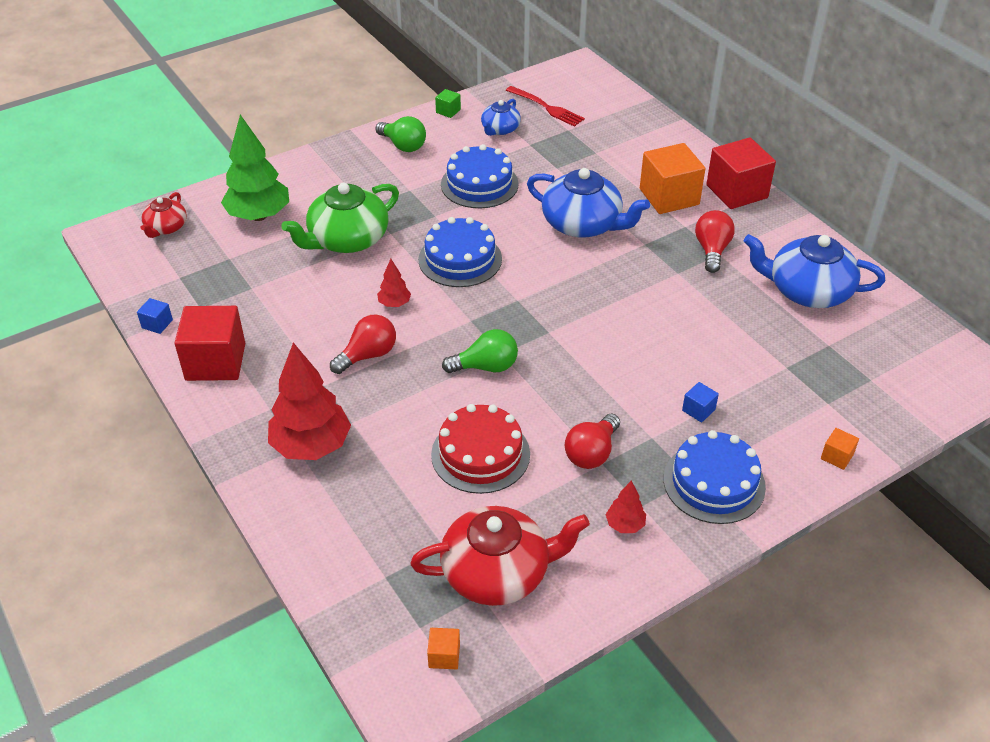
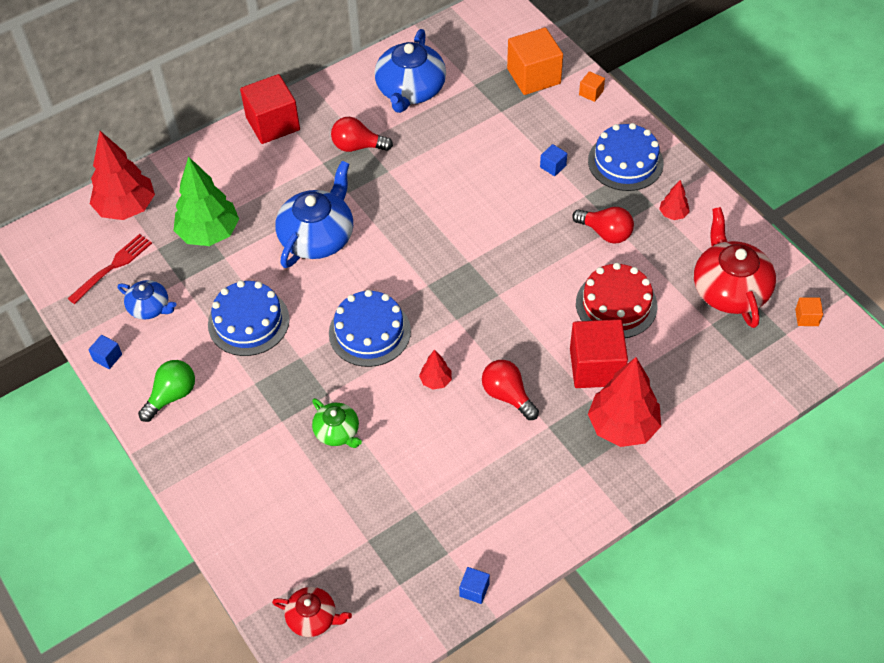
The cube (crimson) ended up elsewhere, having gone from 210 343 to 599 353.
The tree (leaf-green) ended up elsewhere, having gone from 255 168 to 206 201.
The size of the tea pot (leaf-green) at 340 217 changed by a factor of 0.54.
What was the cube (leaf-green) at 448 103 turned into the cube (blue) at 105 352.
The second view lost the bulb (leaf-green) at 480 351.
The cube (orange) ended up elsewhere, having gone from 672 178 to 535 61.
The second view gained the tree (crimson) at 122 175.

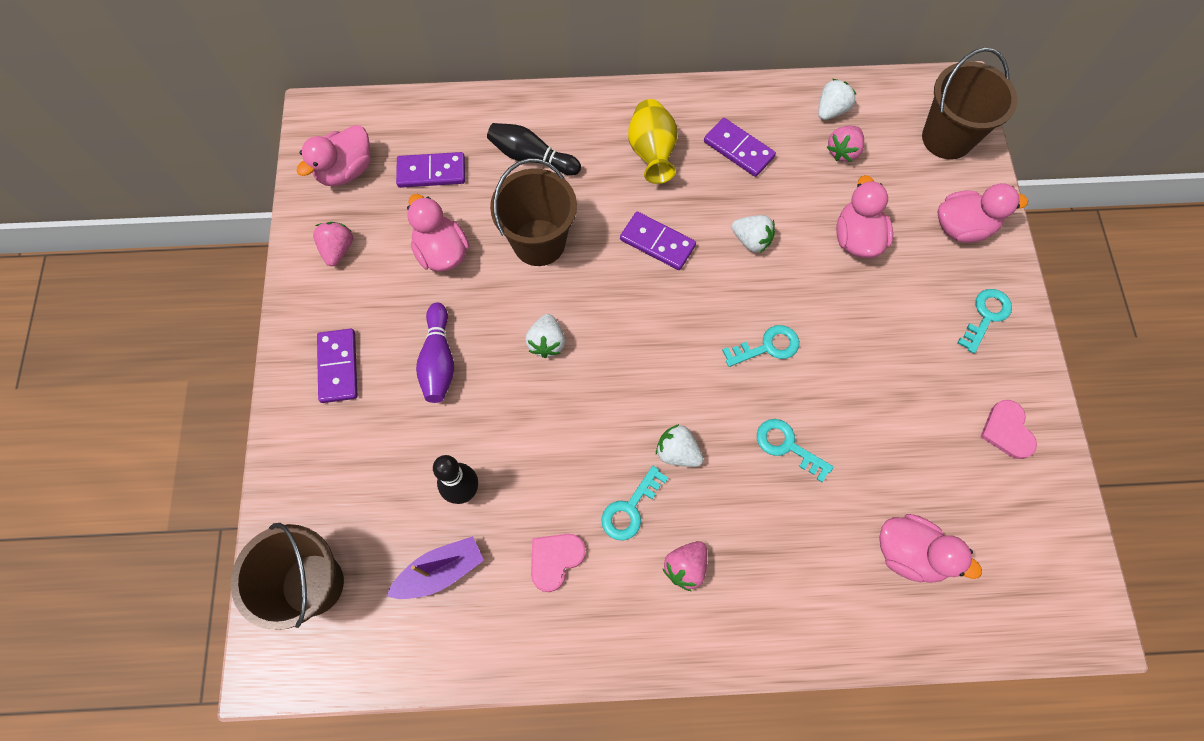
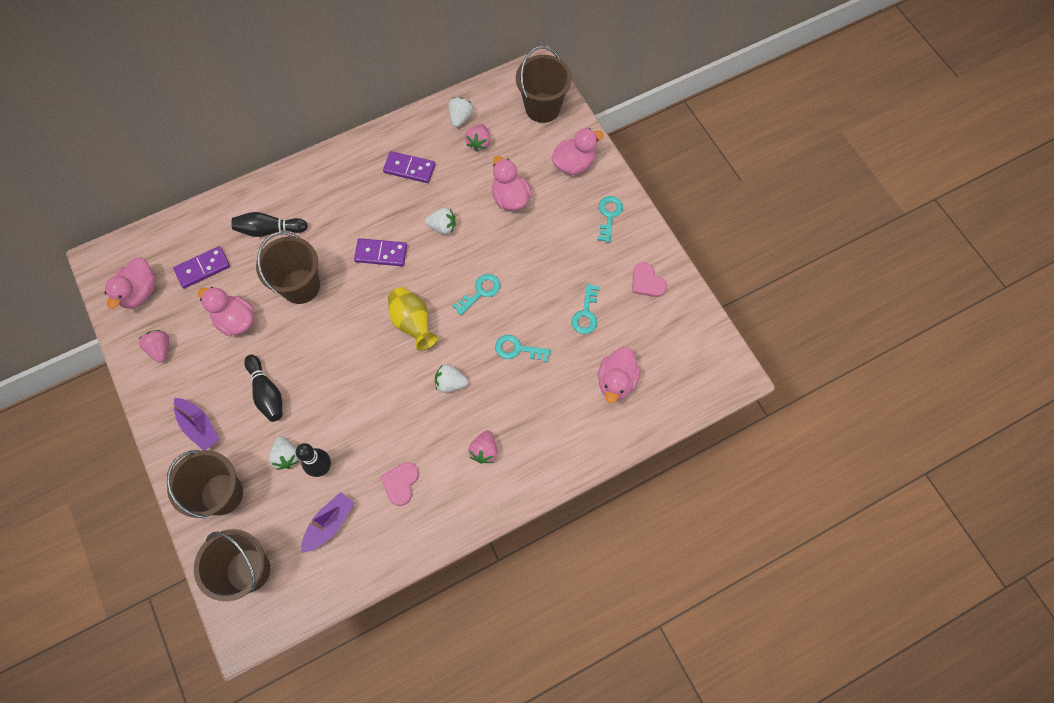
Where the domino tile (royal purple) stood at 337 366, the toy boat (royal purple) came to stand at 195 424.
What was the skittle (royal purple) at 435 353 turned into the skittle (ebony) at 263 388.
The toy strawberry (white) ended up elsewhere, having gone from 545 336 to 284 453.
The latchkey (aqua) ended up elsewhere, having gone from 634 503 to 585 309.
The vase (golden) ended up elsewhere, having gone from 653 141 to 413 319.
The duck (pink) at 930 548 ended up facing another way, 105 degrees clockwise from before.
The second view gained the sand bucket (brown) at 205 484.

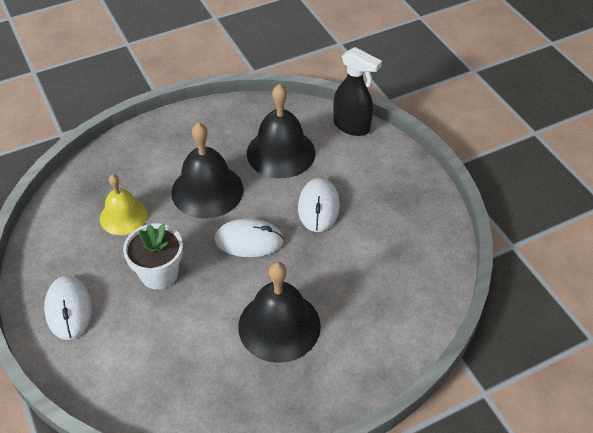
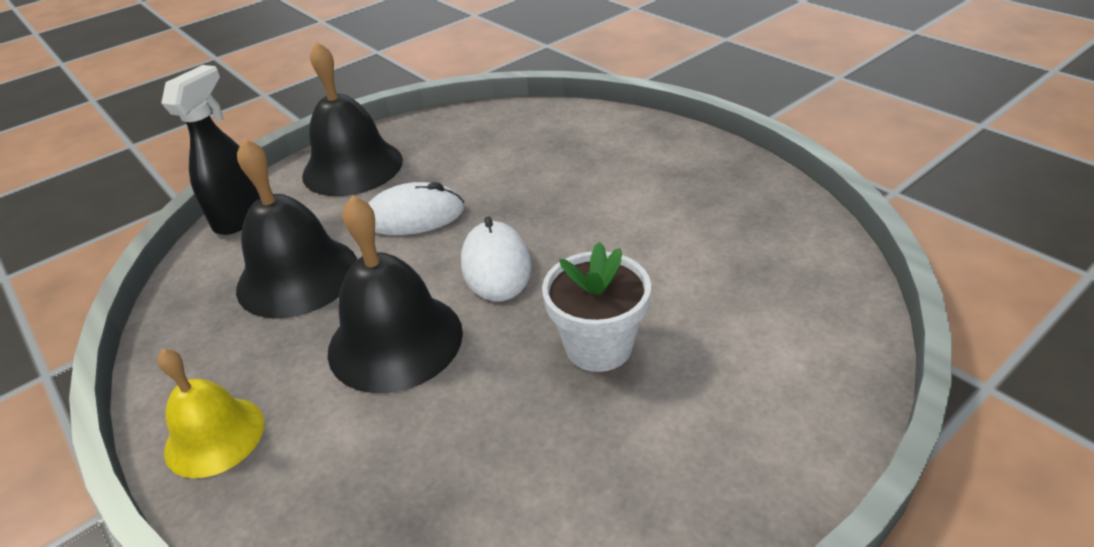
The second view lost the PC mouse (white) at 68 308.
The hand bell (golden) ended up elsewhere, having gone from 124 204 to 210 413.
The hand bell (ebony) ended up elsewhere, having gone from 279 312 to 352 119.

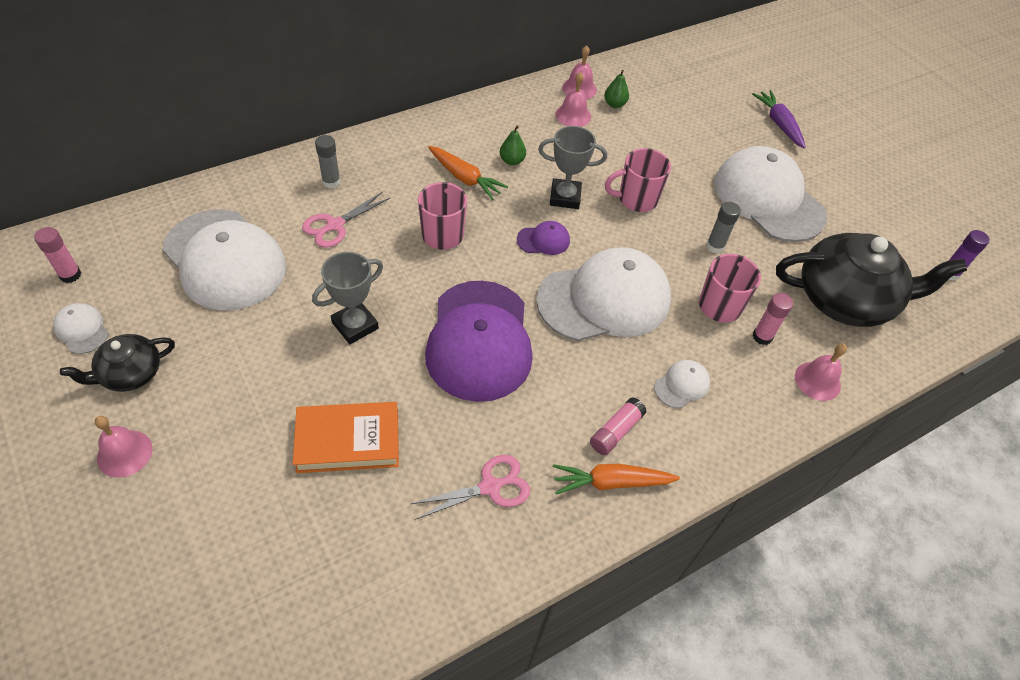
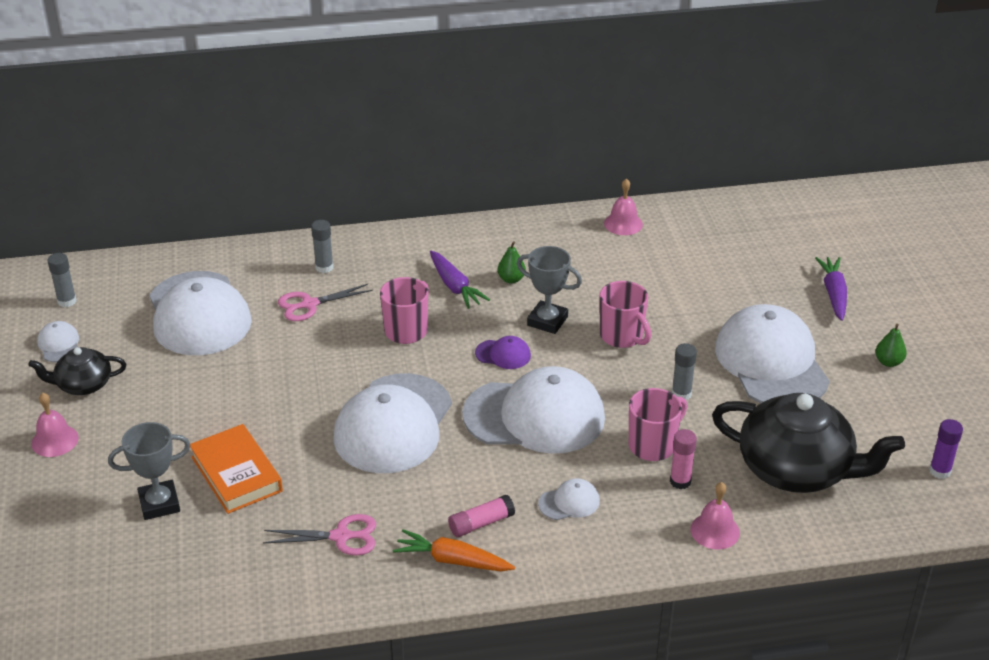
What was the glue (pink) at 57 255 turned into the glue (ash-grey) at 62 280.
The hardcover (orange) at 346 437 ended up facing another way, 45 degrees clockwise from before.
The prize cup (ash-grey) ended up elsewhere, having gone from 347 298 to 149 471.
What was the cap (royal purple) at 479 341 turned into the cap (white) at 392 423.
What was the root vegetable (orange) at 468 173 turned into the root vegetable (royal purple) at 460 280.
The second view lost the hand bell (pink) at 573 99.
The pear (leaf-green) ended up elsewhere, having gone from 616 89 to 891 345.
The mug (pink) at 638 180 ended up facing another way, 135 degrees counterclockwise from before.

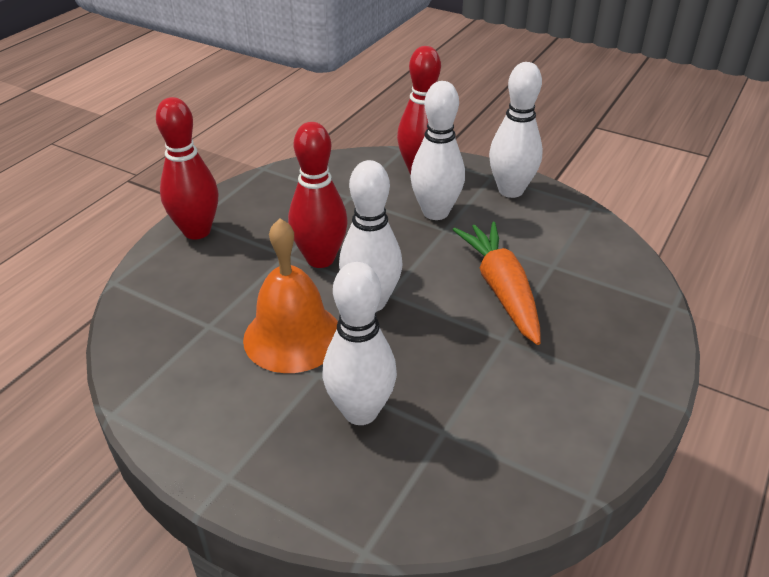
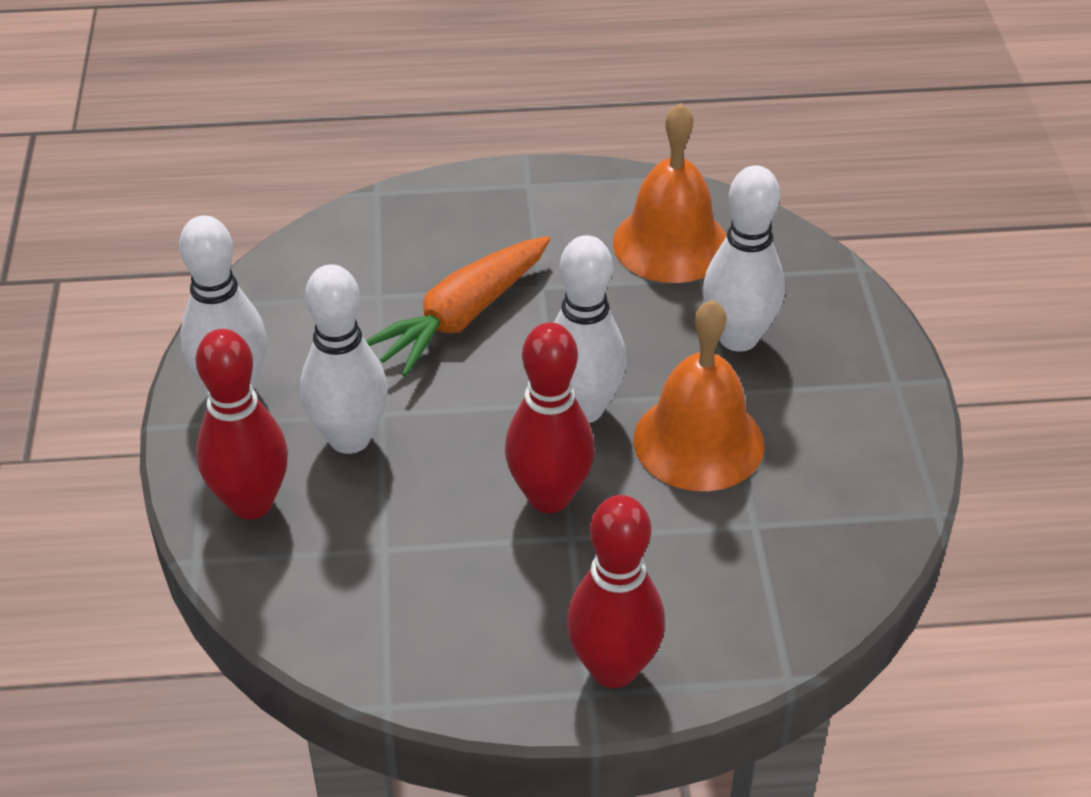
The second view gained the hand bell (orange) at 670 193.

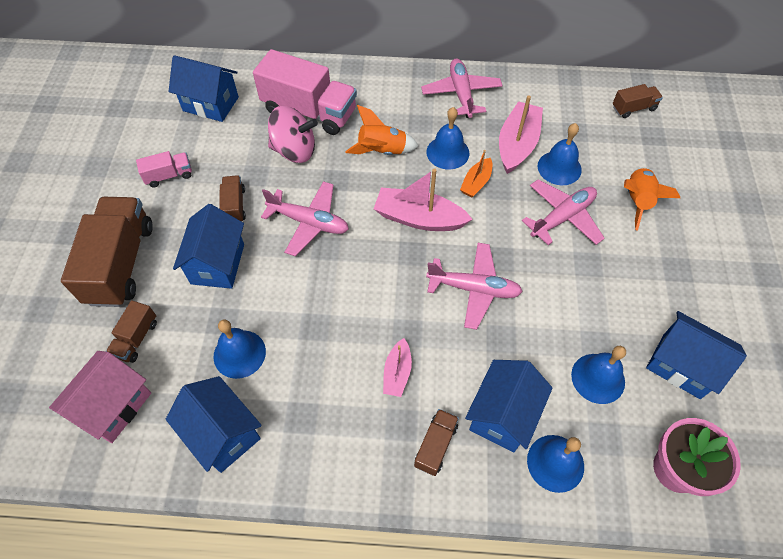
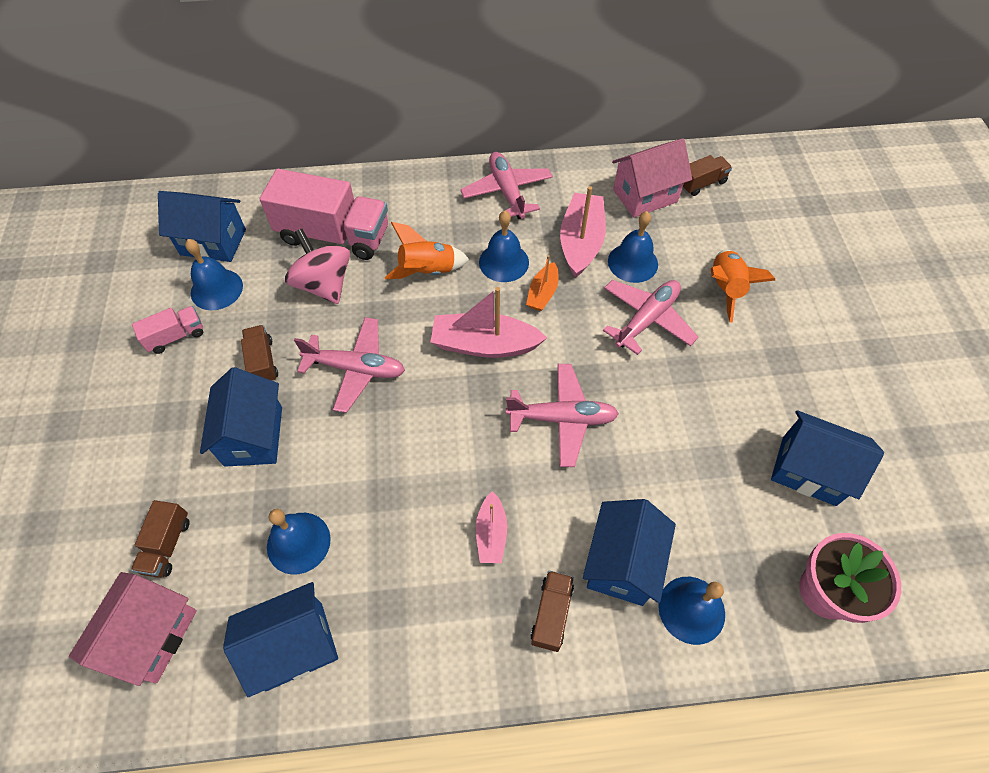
The second view lost the lorry (brown) at 107 252.
The cottage (blue) at 214 424 ended up facing another way, 60 degrees counterclockwise from before.
The spinning top (pink) at 293 134 ended up facing another way, 120 degrees counterclockwise from before.
The hand bell (blue) ended up elsewhere, having gone from 598 375 to 214 274.
The second view gained the cottage (pink) at 652 178.

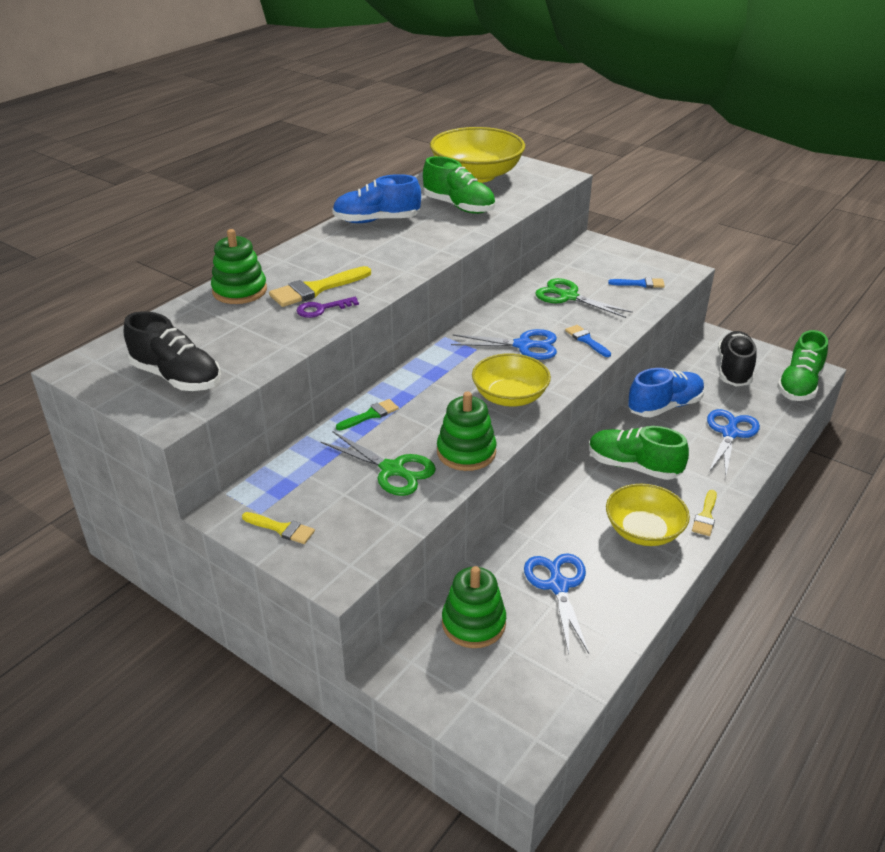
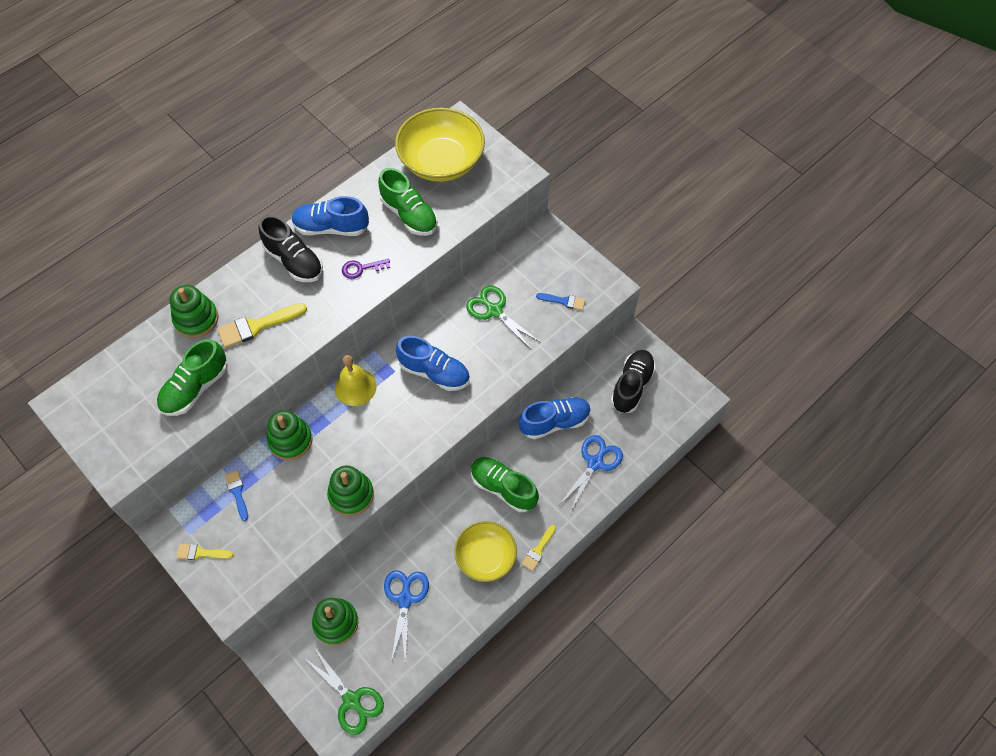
The shoe (ebony) ended up elsewhere, having gone from 172 351 to 290 248.
The paint brush (golden) at 278 528 ended up facing another way, 150 degrees clockwise from before.
The latchkey (royal purple) ended up elsewhere, having gone from 327 307 to 366 269.
The shears (leaf-green) ended up elsewhere, having gone from 378 463 to 344 691.
Where the paint brush (leaf-green) stood at 367 414, the stacking toy (leaf-green) came to stand at 289 435.
Where the shears (blue) stood at 504 344, the shoe (blue) came to stand at 433 363.
The second view lost the bowl (golden) at 511 380.
The paint brush (blue) ended up elsewhere, having gone from 588 341 to 236 495.
The shoe (leaf-green) ended up elsewhere, having gone from 802 365 to 192 377.
The second view gained the hand bell (golden) at 356 380.

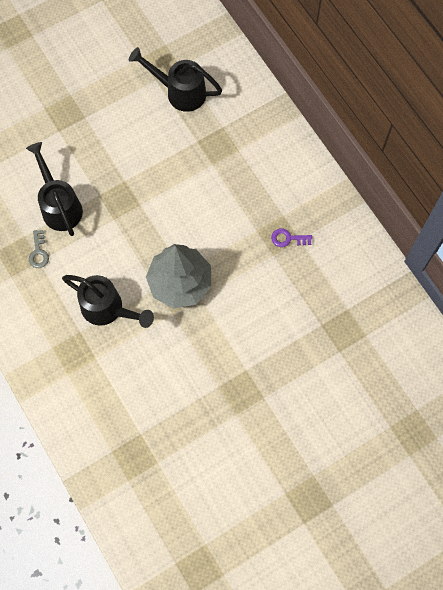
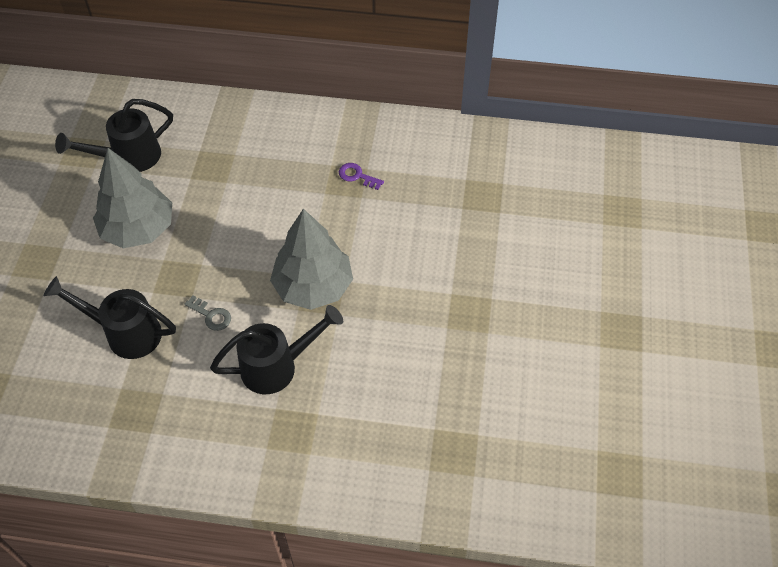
The latchkey (ash-grey) ended up elsewhere, having gone from 39 249 to 207 313.
The latchkey (royal purple) at 291 237 ended up facing another way, 75 degrees clockwise from before.
The second view gained the tree (ash-grey) at 132 198.

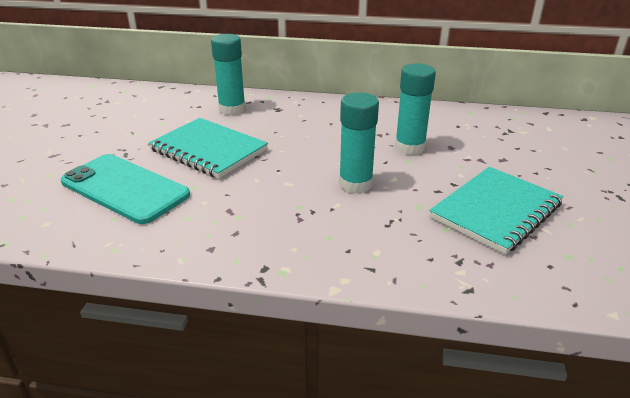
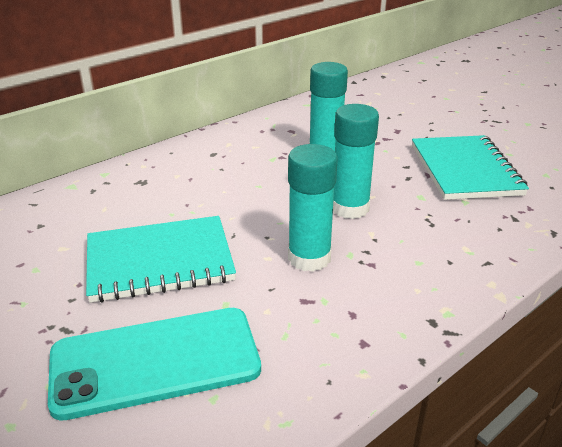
The glue (aqua) ended up elsewhere, having gone from 228 74 to 313 208.

